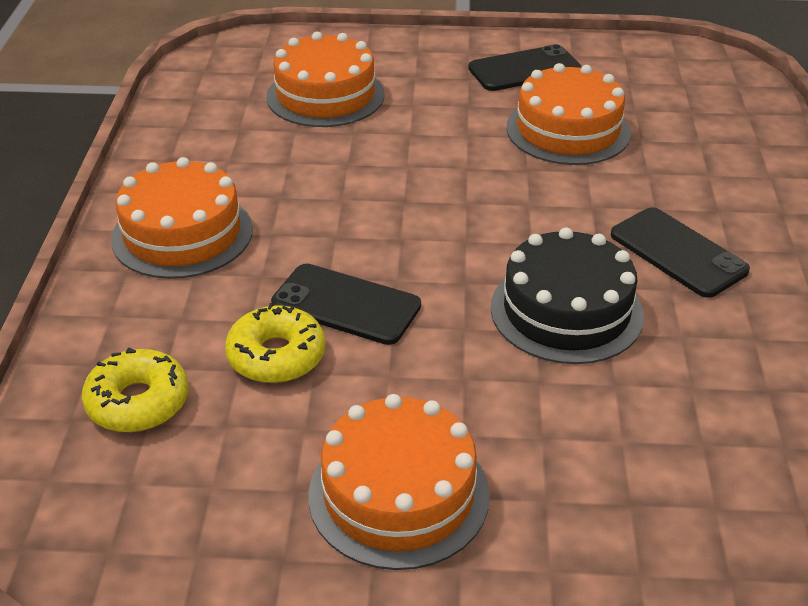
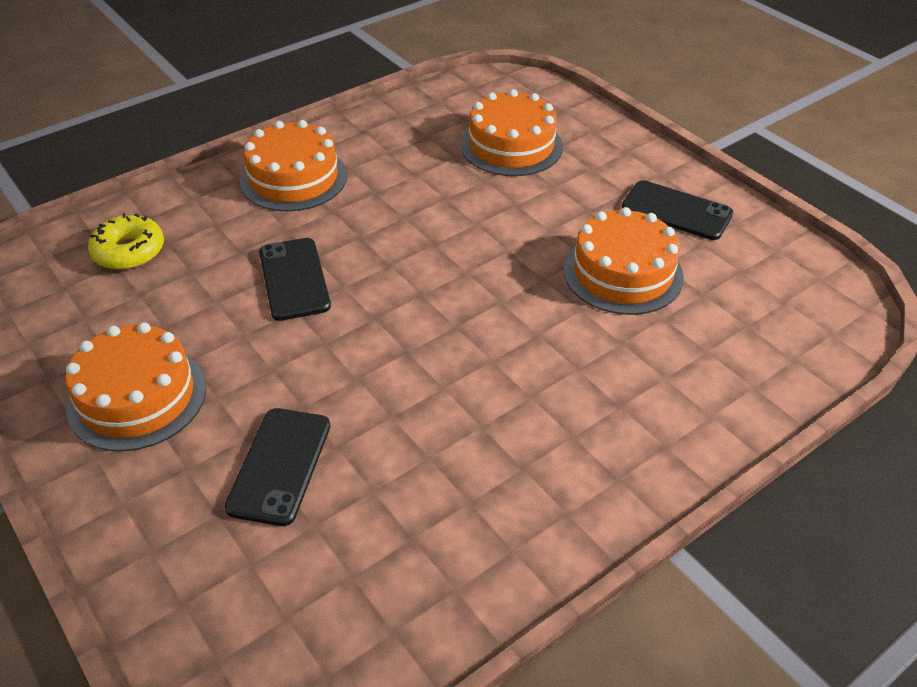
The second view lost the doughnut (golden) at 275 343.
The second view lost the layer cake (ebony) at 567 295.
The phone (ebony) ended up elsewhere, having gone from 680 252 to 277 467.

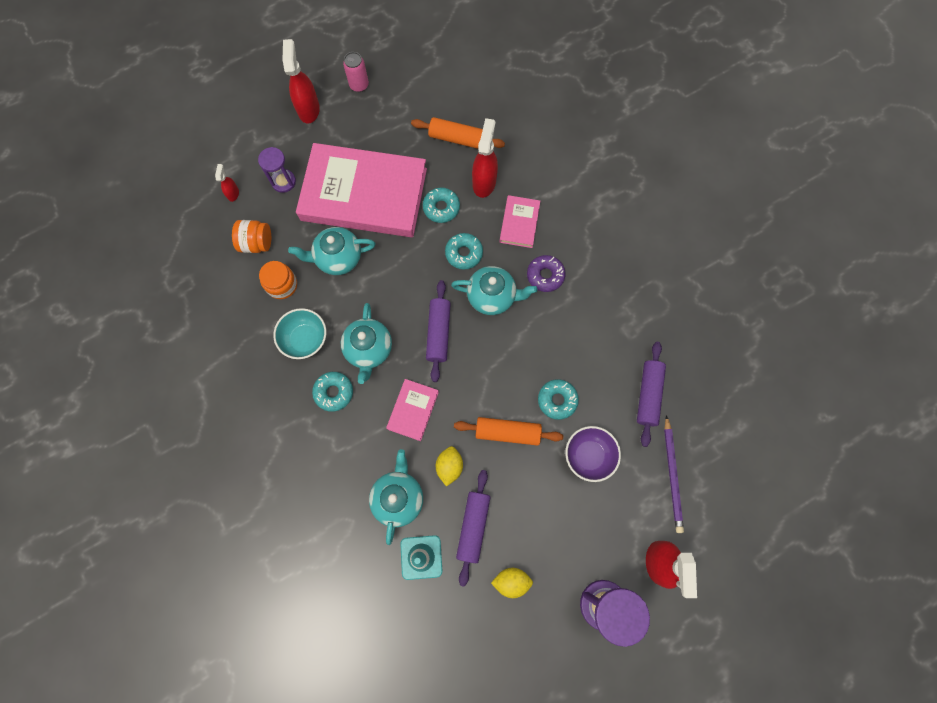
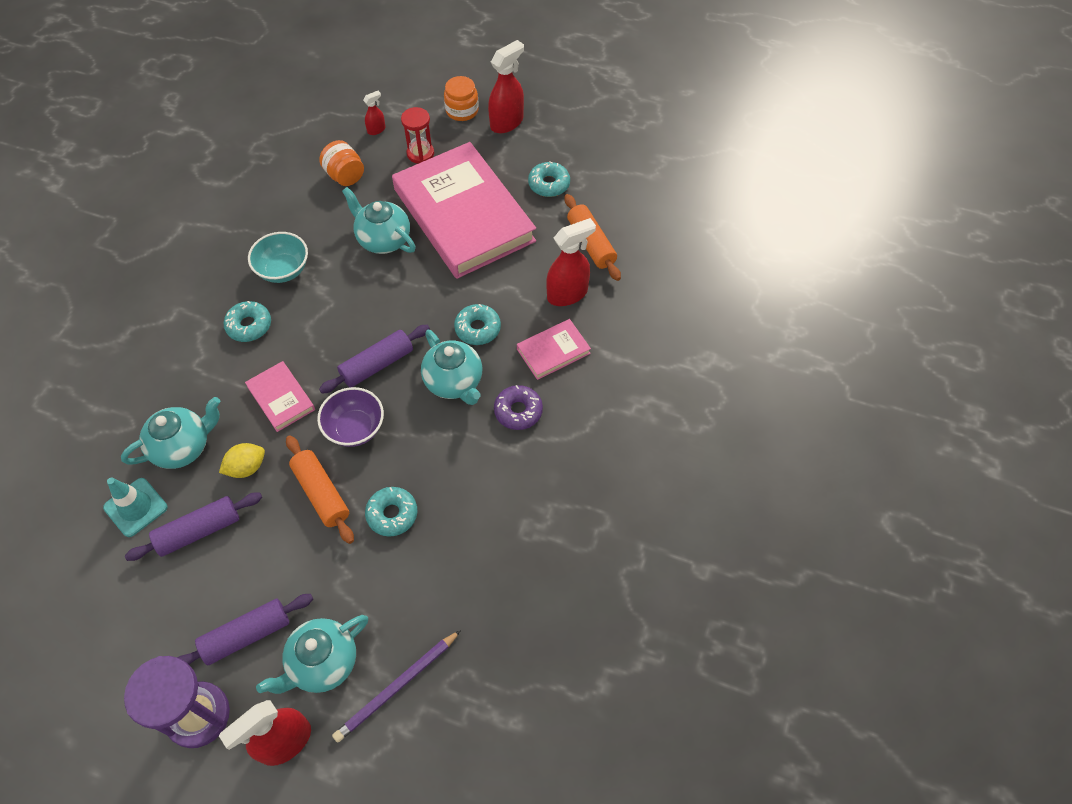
What was the hourglass (royal purple) at 277 170 turned into the hourglass (crimson) at 417 135.
The jam jar (orange) ended up elsewhere, having gone from 278 280 to 461 98.
The tea pot (aqua) ended up elsewhere, having gone from 366 343 to 312 654.
The second view lost the can (pink) at 356 72.
The hardcover (pink) at 412 410 ended up facing another way, 75 degrees clockwise from before.
The doughnut (aqua) ended up elsewhere, having gone from 441 205 to 549 179.
The second view lost the lemon (golden) at 512 583.
The bowl (royal purple) ended up elsewhere, having gone from 593 454 to 350 417.
The rolling pin (royal purple) ended up elsewhere, having gone from 651 394 to 245 629.

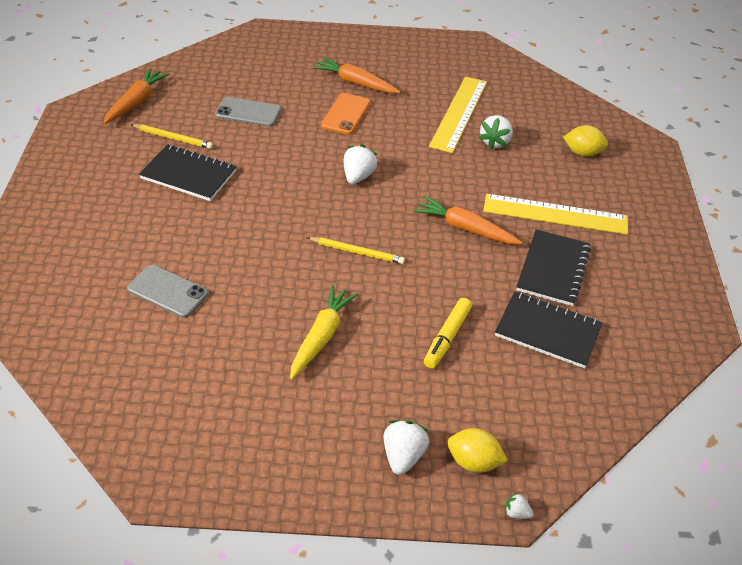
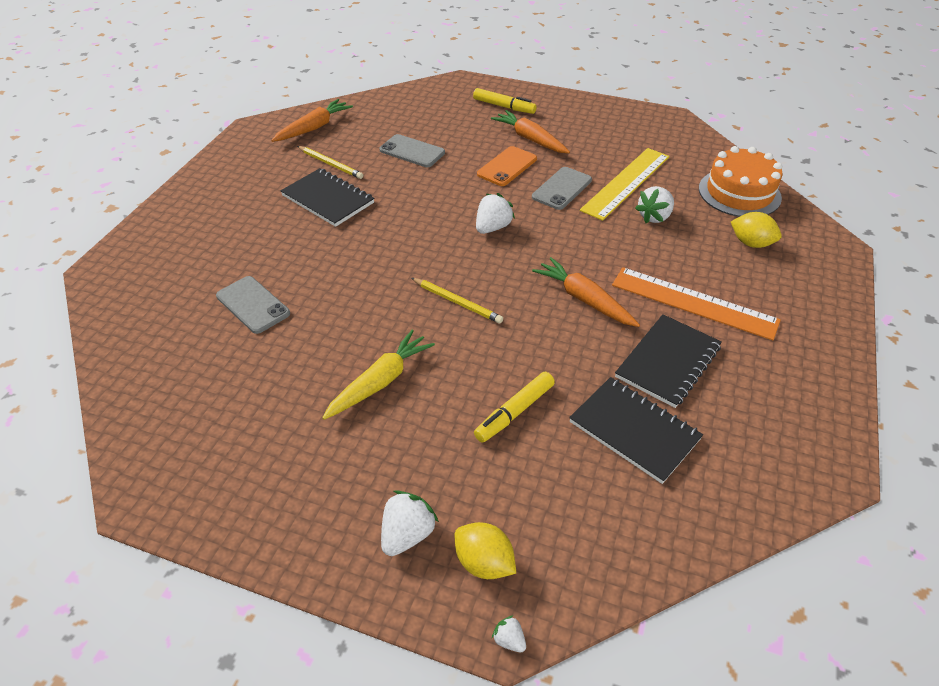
What was the straightedge (golden) at 555 214 turned into the straightedge (orange) at 696 303.
The second view gained the marker (golden) at 505 101.
The second view gained the phone (ash-grey) at 562 188.
The second view gained the layer cake (orange) at 741 181.

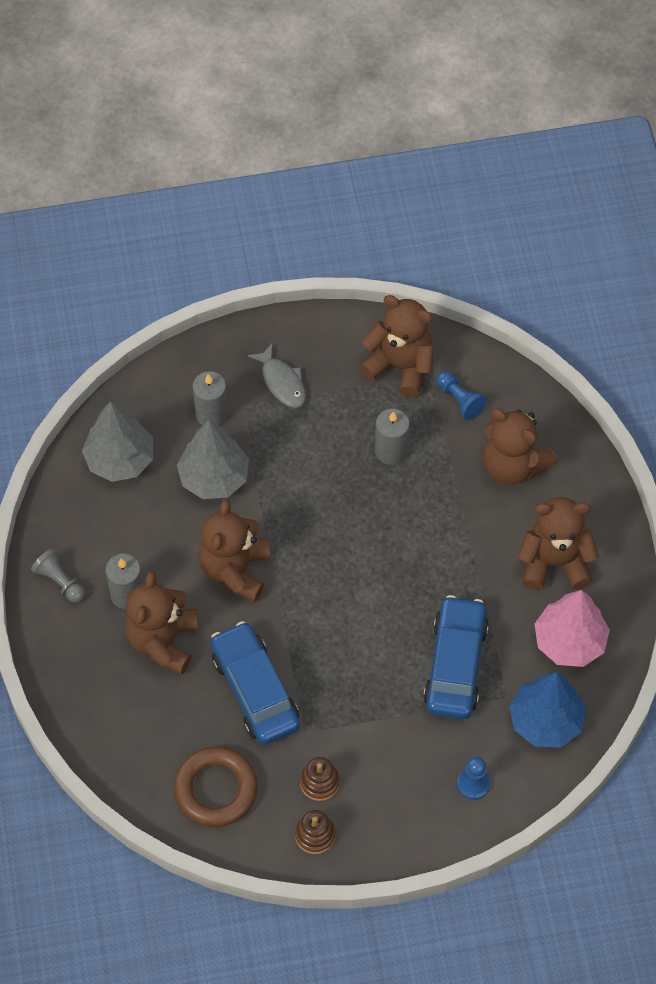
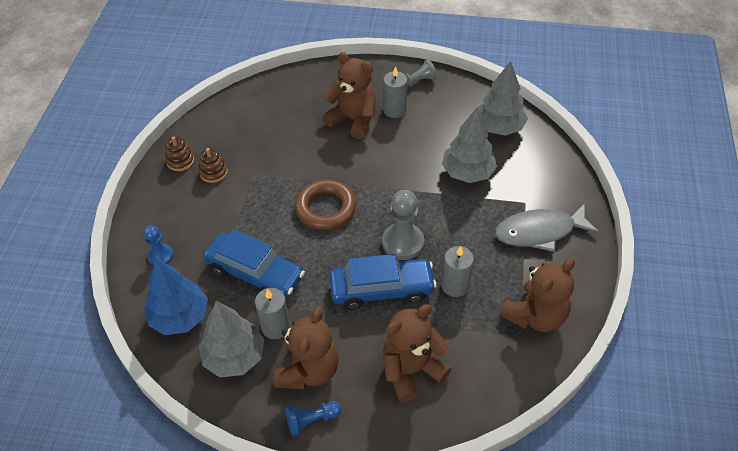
The hoop (brown) ended up elsewhere, having gone from 216 787 to 325 204.
The candle (ash-grey) ended up elsewhere, having gone from 210 398 to 272 313.
The second view lost the teddy bear (brown) at 234 550.
The toy car (blue) ended up elsewhere, having gone from 255 683 to 383 282.
The size of the fish (ash-grey) at 277 375 changed by a factor of 1.58.
The chess pawn (blue) ended up elsewhere, having gone from 461 395 to 313 419.
What was the tree (pink) at 572 628 turned into the tree (ash-grey) at 231 339.
The second view gained the chess pawn (ash-grey) at 403 225.

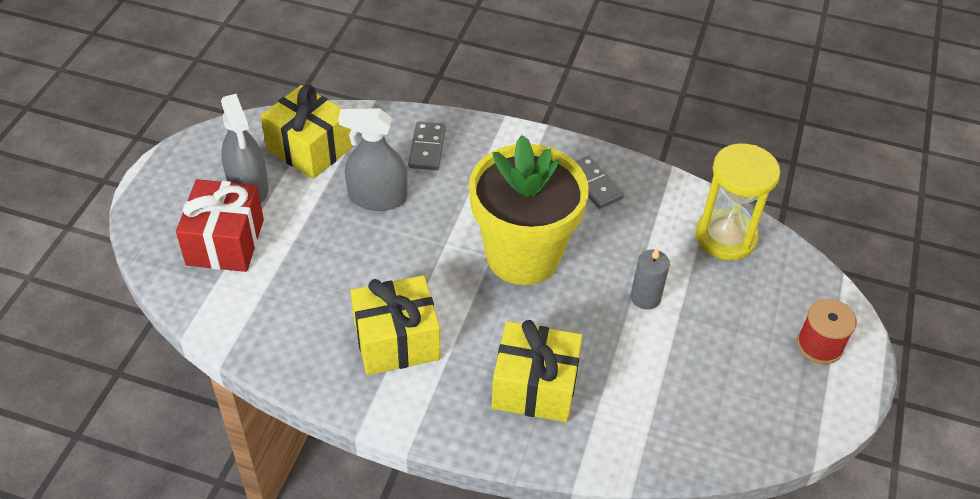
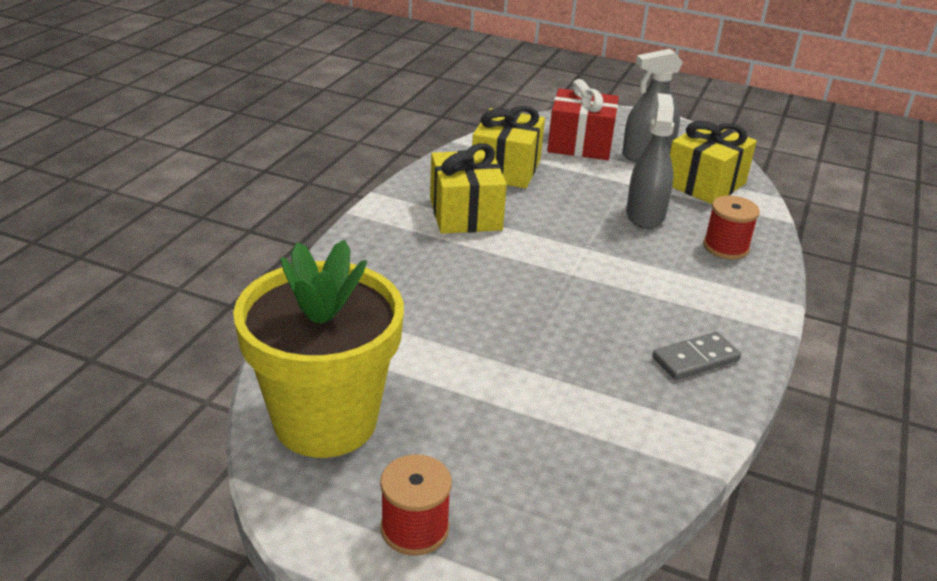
Where the domino tile (ash-grey) stood at 427 145, the bobbin (crimson) came to stand at 731 227.
The plant pot (golden) ended up elsewhere, having gone from 529 210 to 318 349.
The present (golden) ended up elsewhere, having gone from 537 371 to 508 147.
The second view lost the candle (ash-grey) at 650 279.
The second view lost the hourglass (golden) at 737 201.

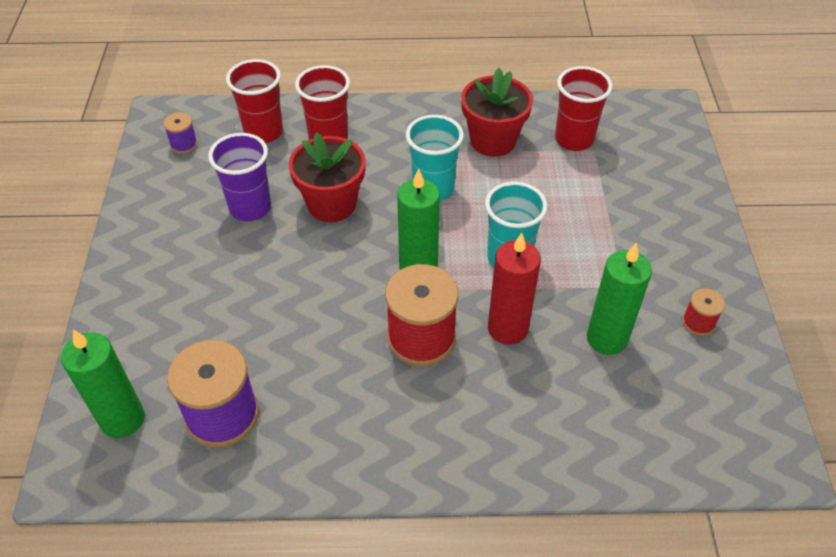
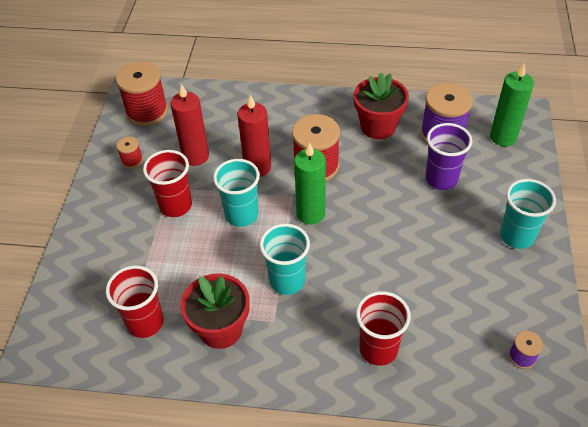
The tumbler (royal purple) ended up elsewhere, having gone from 239 177 to 449 156.
The tumbler (crimson) ended up elsewhere, having gone from 254 101 to 167 183.
The plant pot (crimson) ended up elsewhere, having gone from 327 177 to 381 105.
What was the candle (leaf-green) at 619 299 turned into the candle (crimson) at 190 125.
The second view gained the bobbin (crimson) at 142 93.
The second view gained the tumbler (aqua) at 528 214.

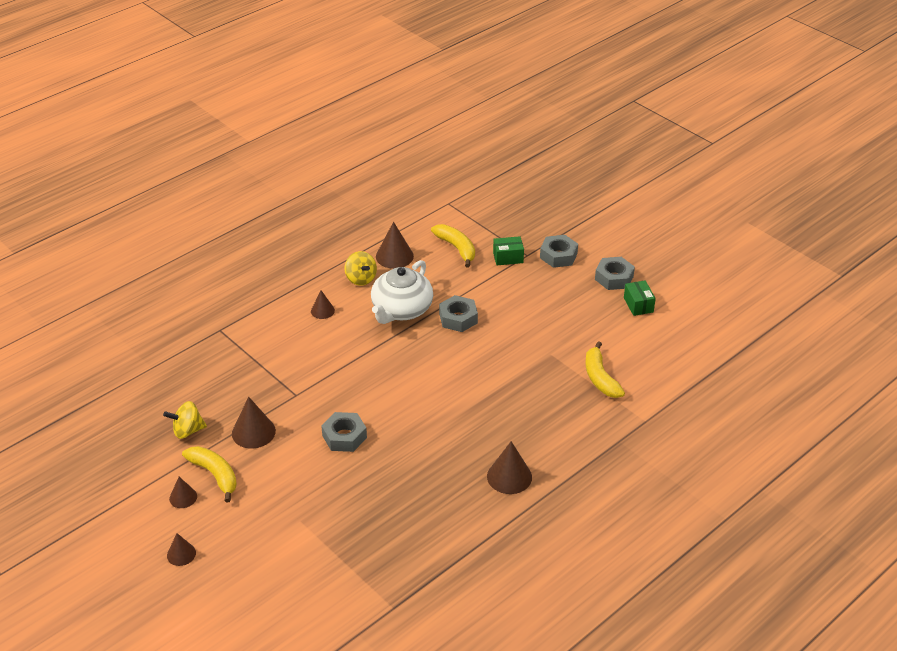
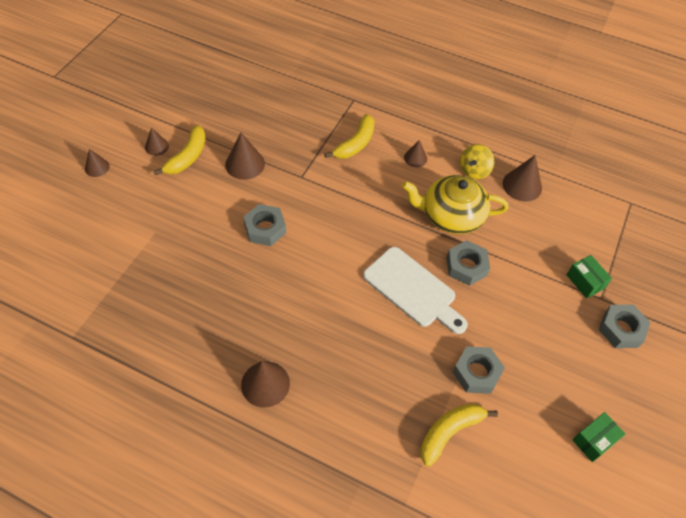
The second view lost the spinning top (golden) at 185 420.
What was the tea pot (white) at 402 292 turned into the tea pot (golden) at 455 204.
The banana fruit (golden) ended up elsewhere, having gone from 453 245 to 349 136.
The hex nut (ash-grey) ended up elsewhere, having gone from 615 273 to 479 370.
The second view gained the chopping board (white) at 415 290.

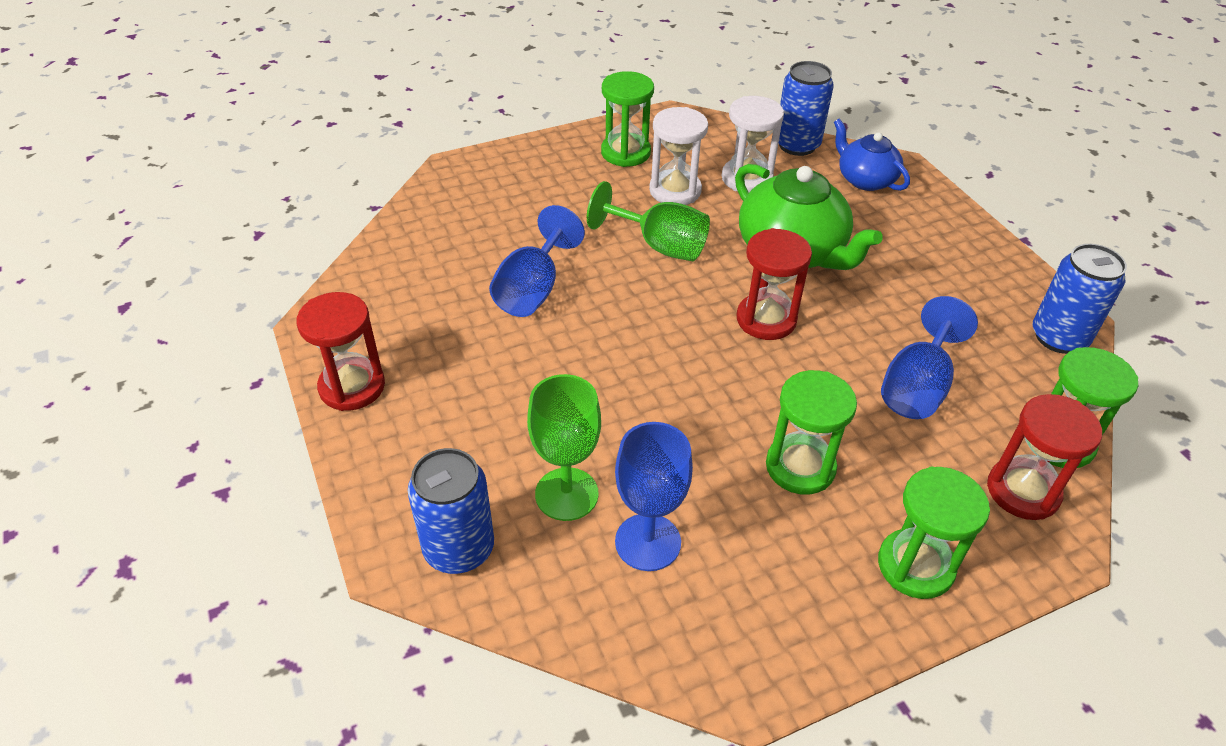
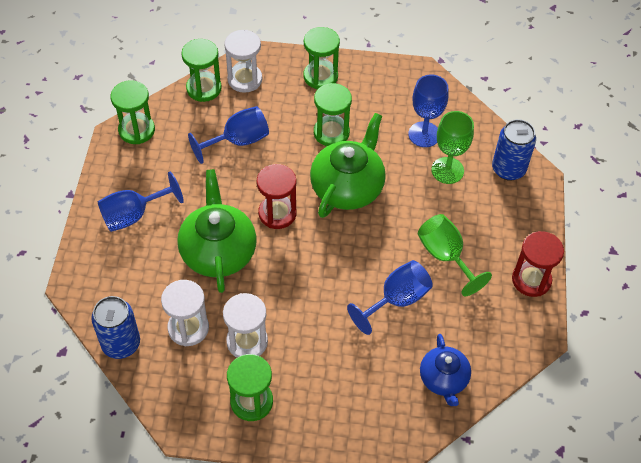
The chalice (leaf-green) ended up elsewhere, having gone from 648 221 to 455 255.
The tea pot (blue) ended up elsewhere, having gone from 872 155 to 445 370.
What was the hourglass (crimson) at 1044 457 turned into the hourglass (white) at 243 61.
Where the can (blue) stood at 1080 299, the hourglass (leaf-green) came to stand at 132 112.
The second view gained the chalice (blue) at 141 202.
The second view gained the tea pot (leaf-green) at 348 165.

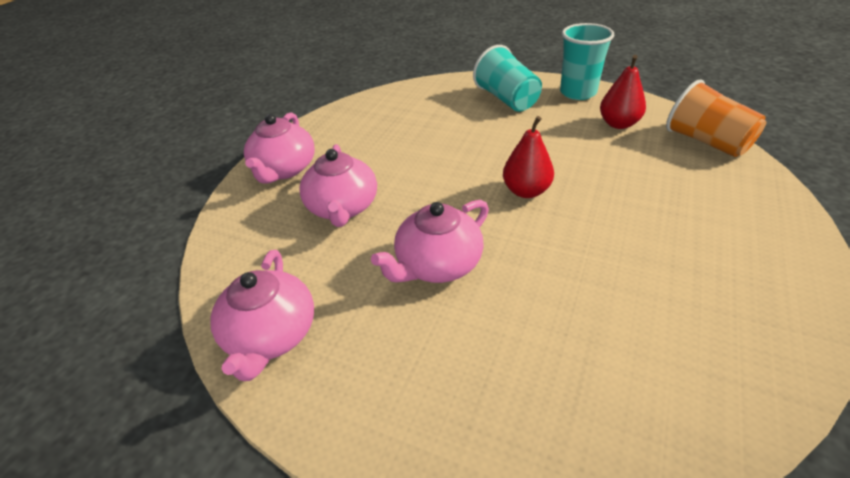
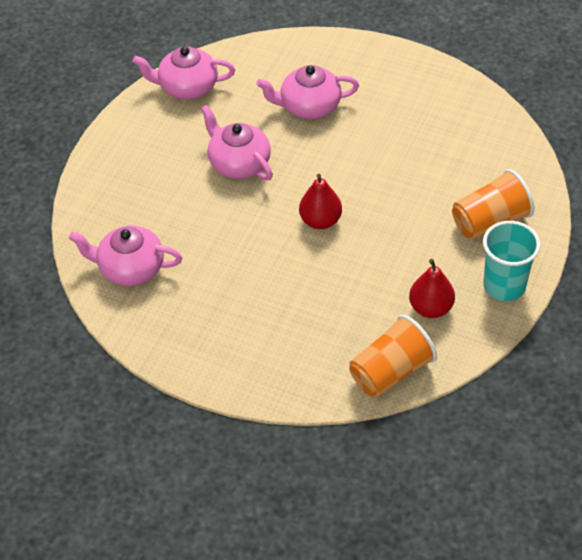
The tea pot (pink) ended up elsewhere, having gone from 279 148 to 125 256.
What was the tumbler (aqua) at 507 78 turned into the tumbler (orange) at 493 204.

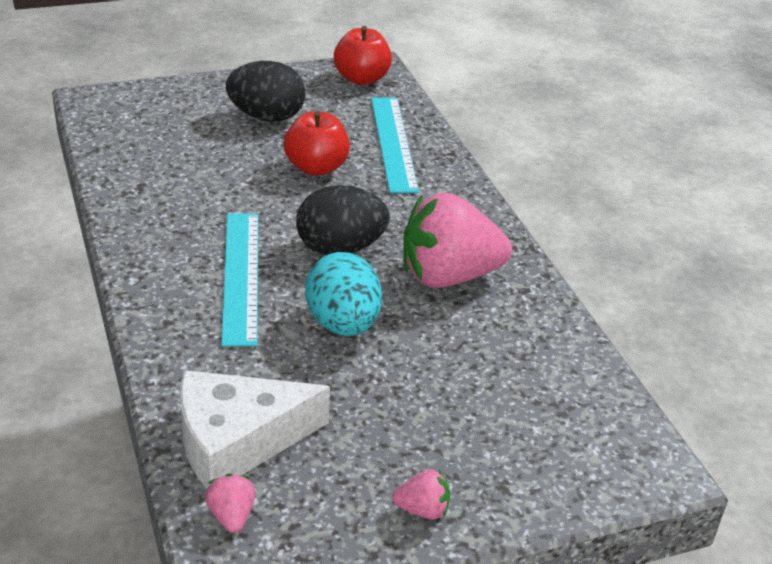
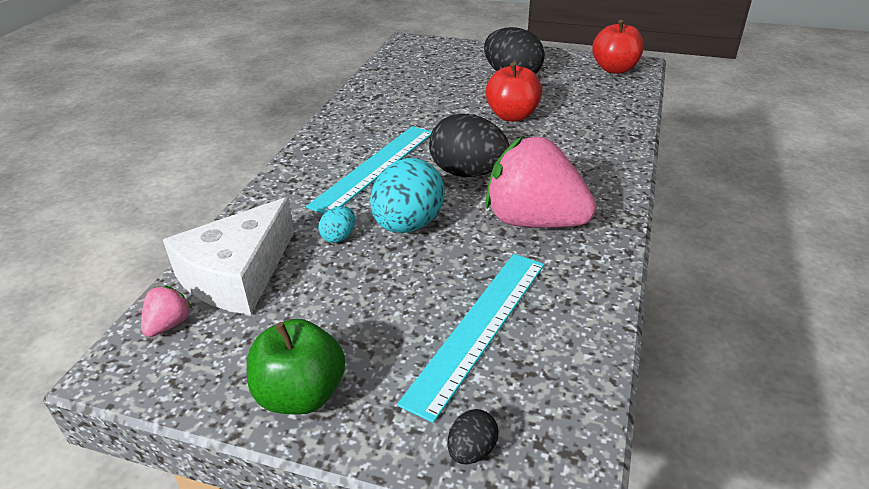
The cheese wedge (white) at 255 429 ended up facing another way, 75 degrees counterclockwise from before.
The straightedge (aqua) ended up elsewhere, having gone from 395 145 to 470 338.
Where the toy strawberry (pink) stood at 421 494, the apple fruit (leaf-green) came to stand at 296 367.
The second view gained the egg shape (aqua) at 336 224.
The second view gained the egg shape (ebony) at 472 436.

